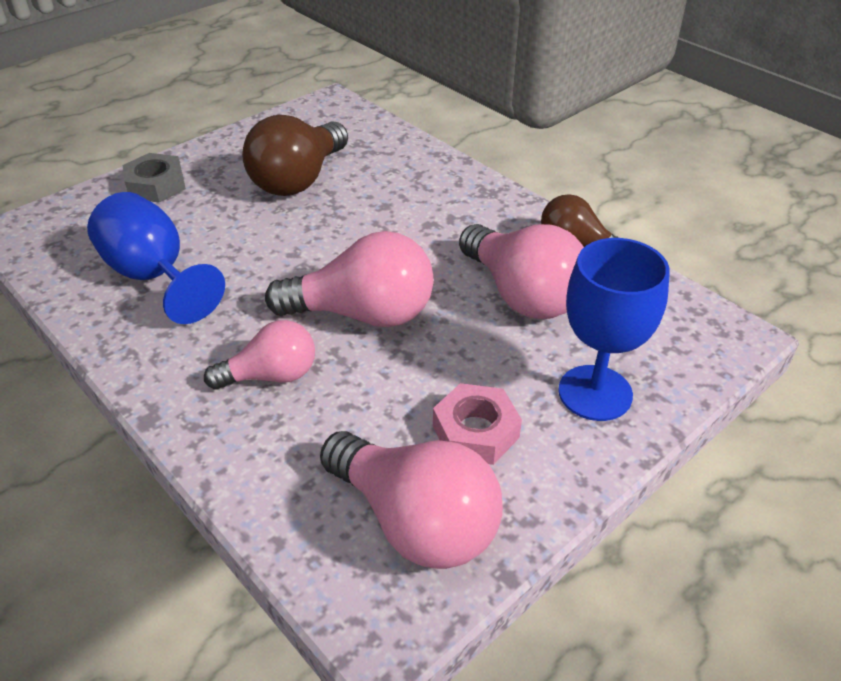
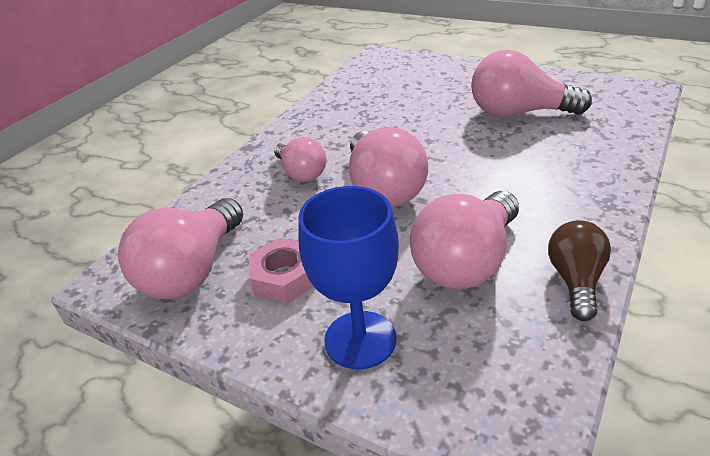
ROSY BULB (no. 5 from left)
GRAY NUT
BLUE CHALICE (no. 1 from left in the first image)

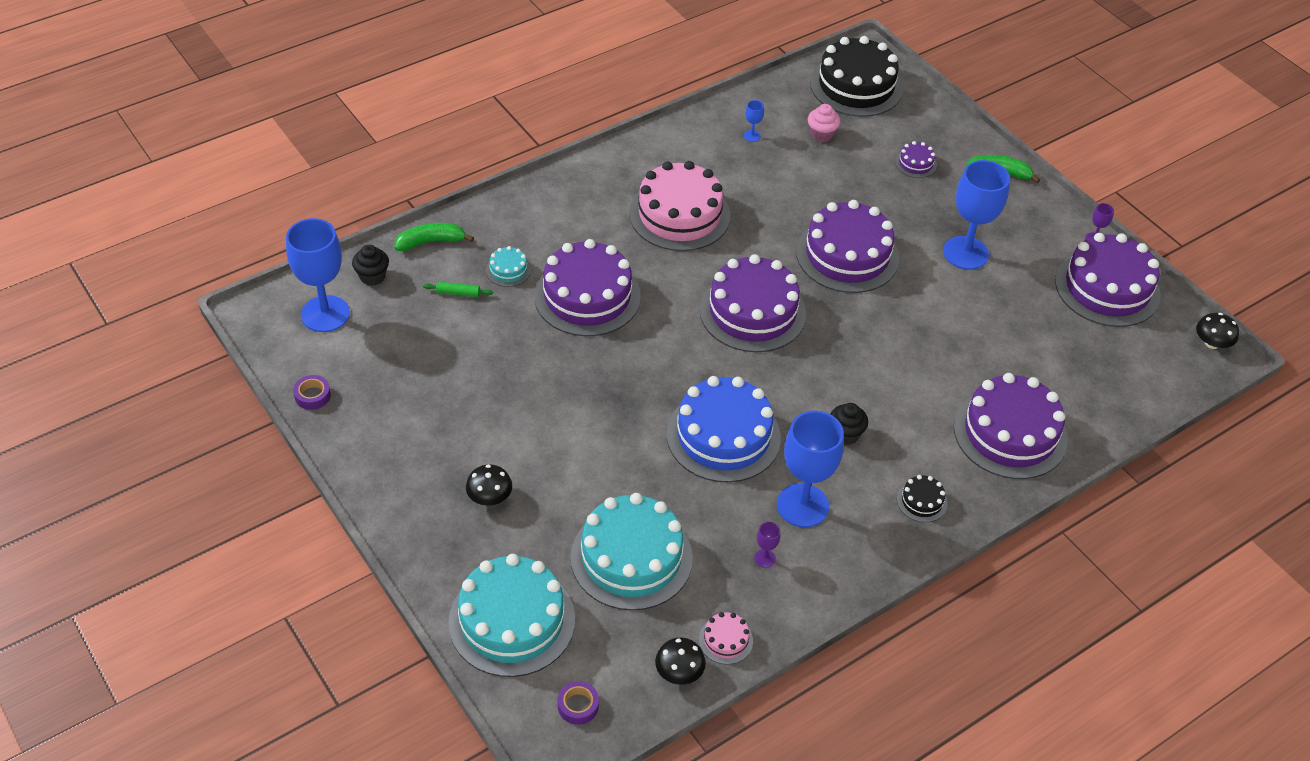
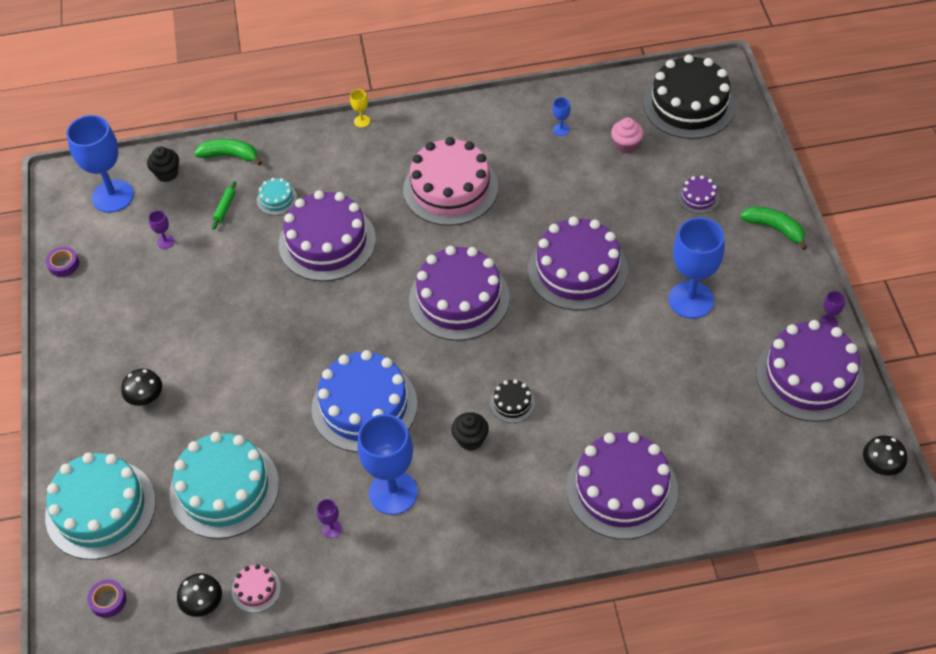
EMERALD DOUGH ROLLER
EBONY LAYER CAKE (no. 1 from left)
GOLDEN CHALICE
ROYAL PURPLE CHALICE (no. 1 from left)

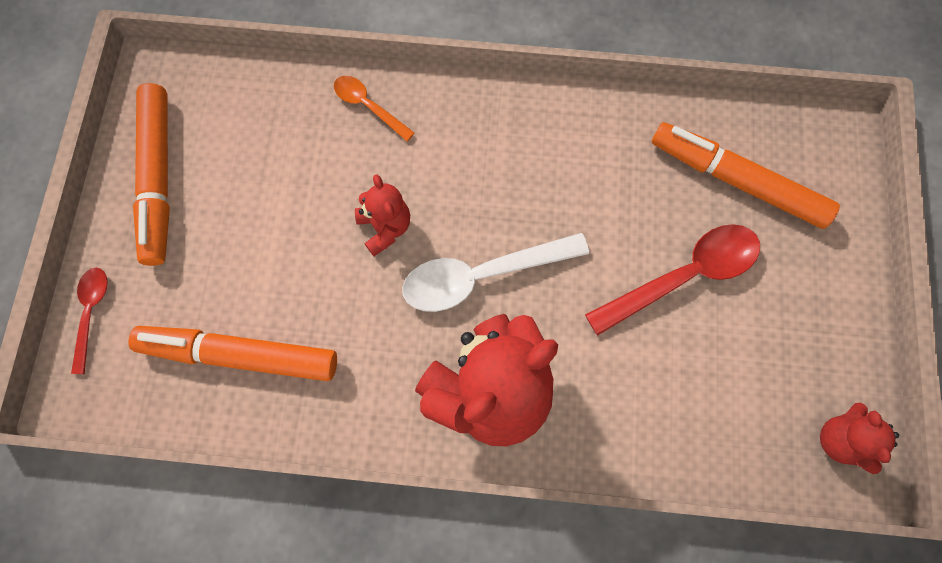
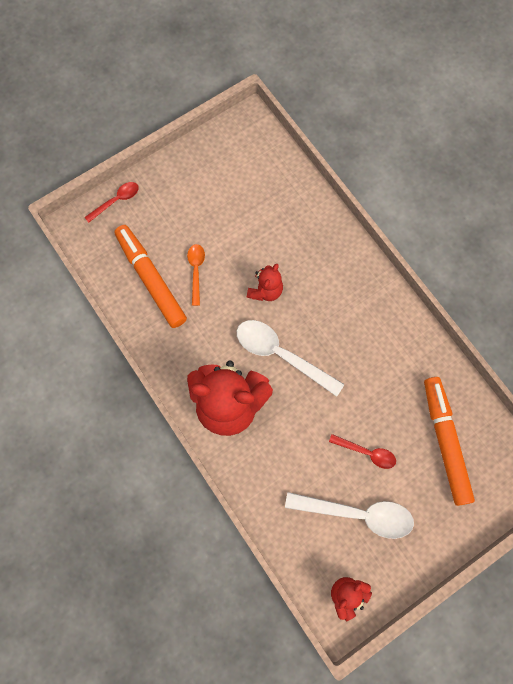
BRIGHT ORANGE TEASPOON
BRIGHT ORANGE FELT PEN (no. 1 from left in the first image)
RED TEASPOON (no. 2 from left)
WHITE TEASPOON (no. 2 from left)

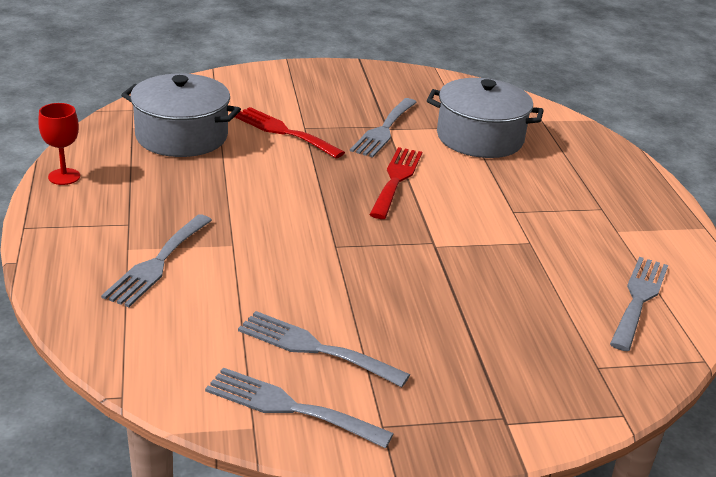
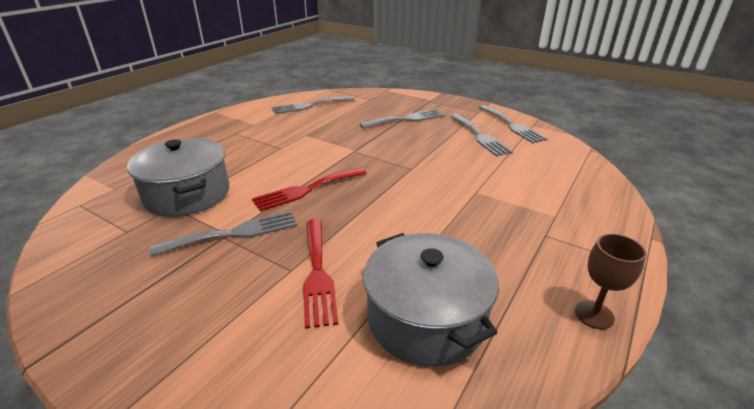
DARK BROWN CHALICE
GRAY DINNER FORK (no. 3 from left)

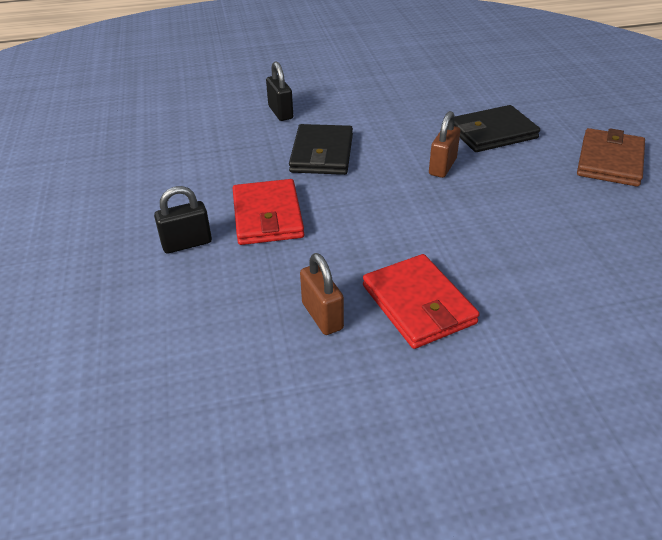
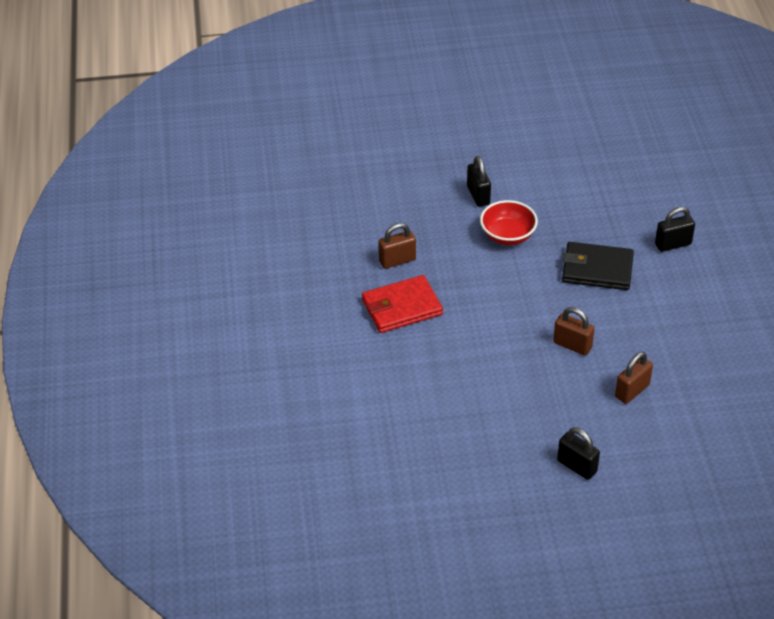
DARK BROWN SMALL LOCK (no. 3 from left)
EBONY SMALL LOCK (no. 2 from left)
RED SERVING BOWL

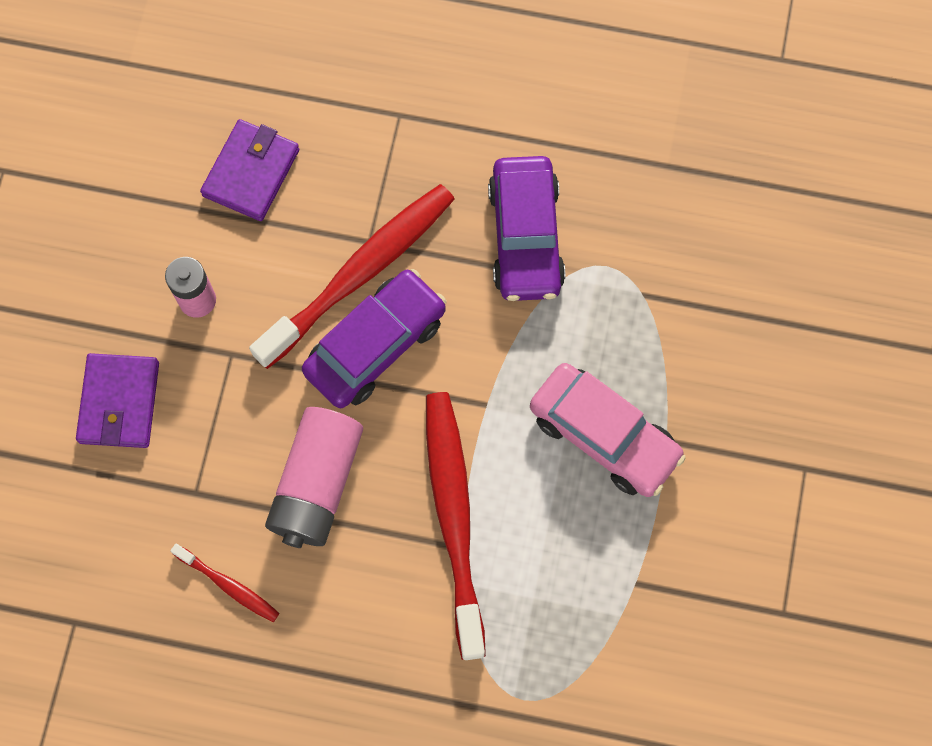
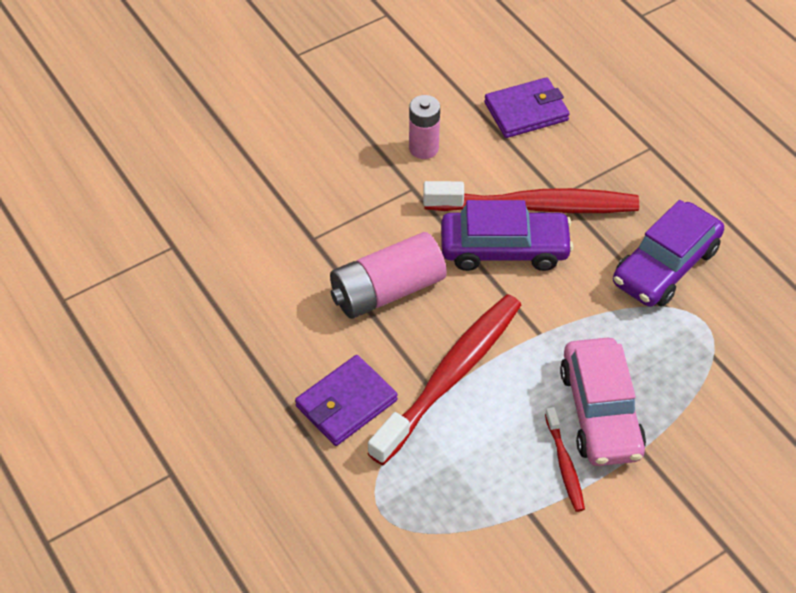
ROYAL PURPLE WALLET (no. 1 from left)
RED TOOTHBRUSH (no. 3 from left)

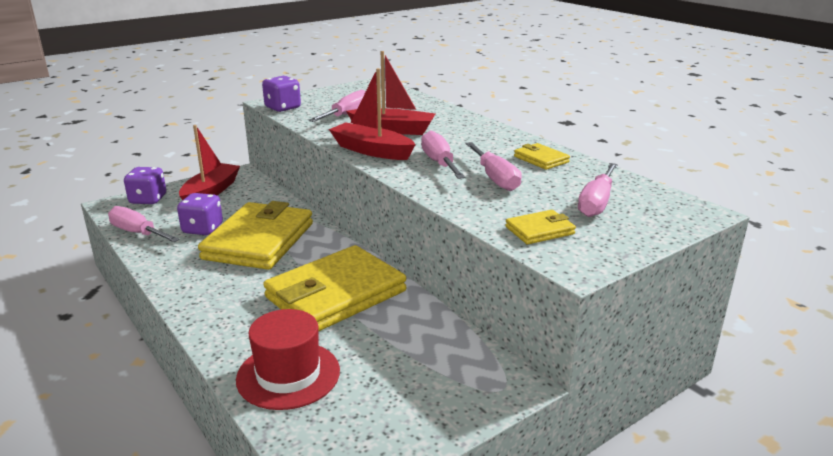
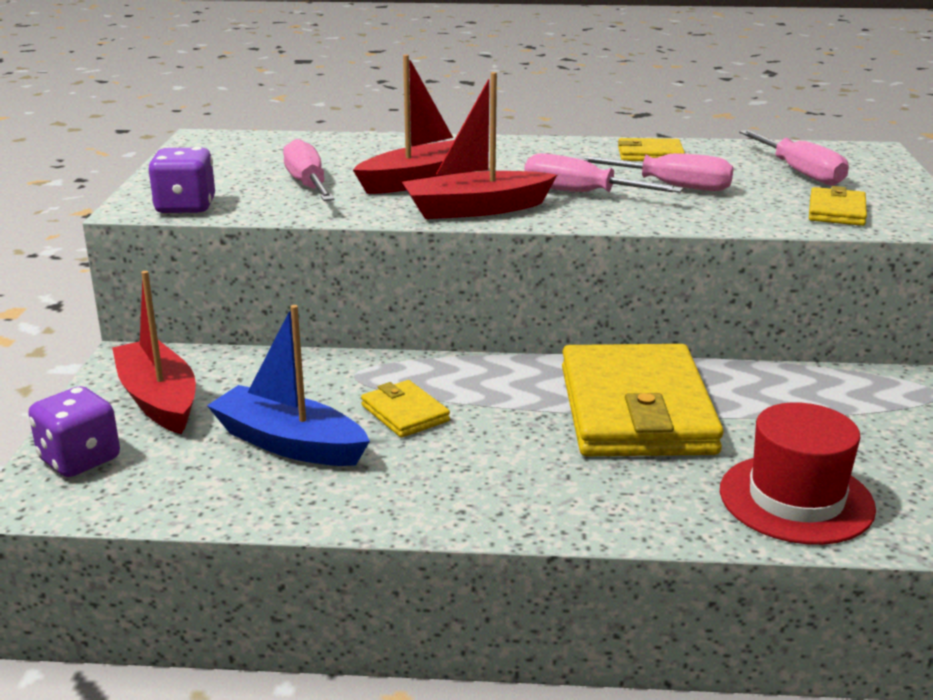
BLUE BOAT
GOLDEN WALLET (no. 1 from left)
ROSY FLAT SCREWDRIVER (no. 1 from left in the first image)

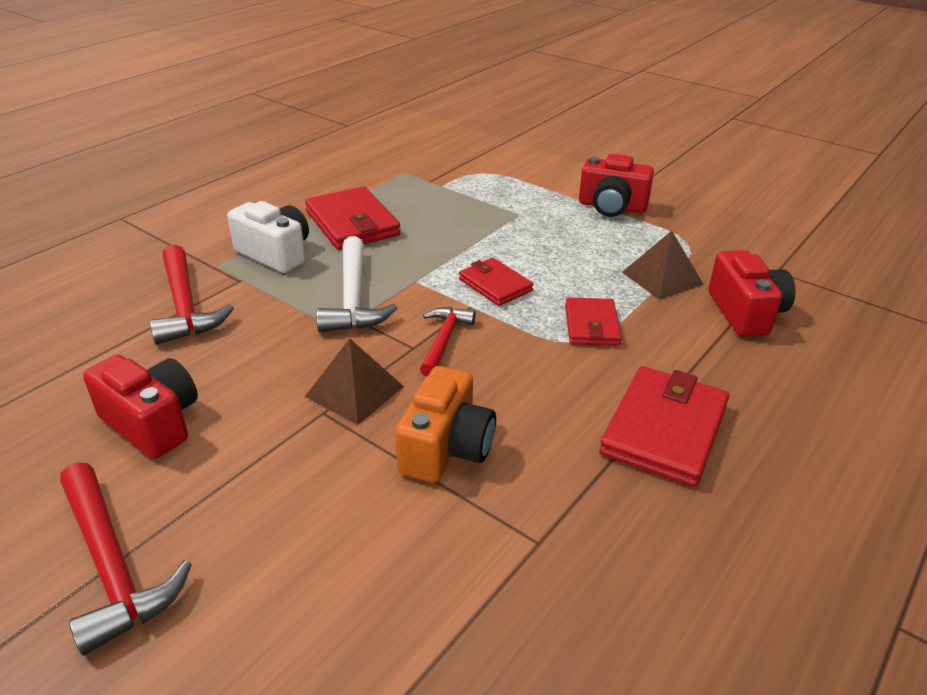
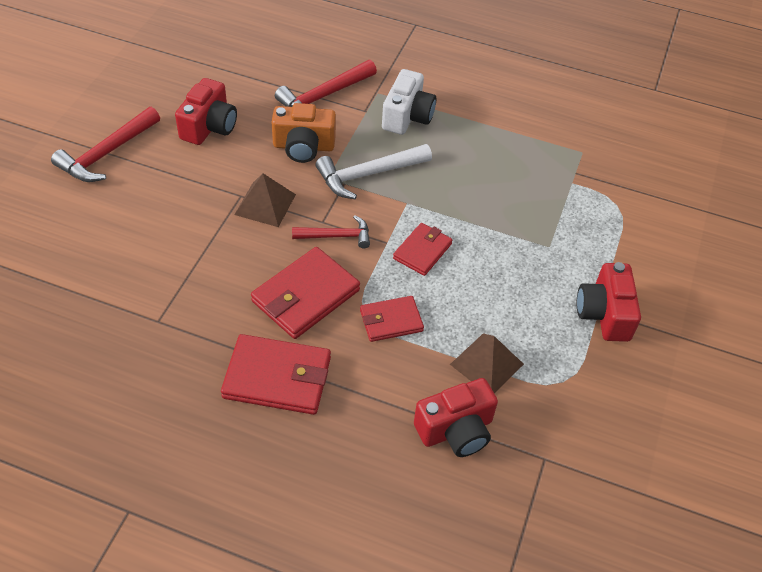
RED WALLET (no. 2 from left)
BRIGHT ORANGE CAMERA

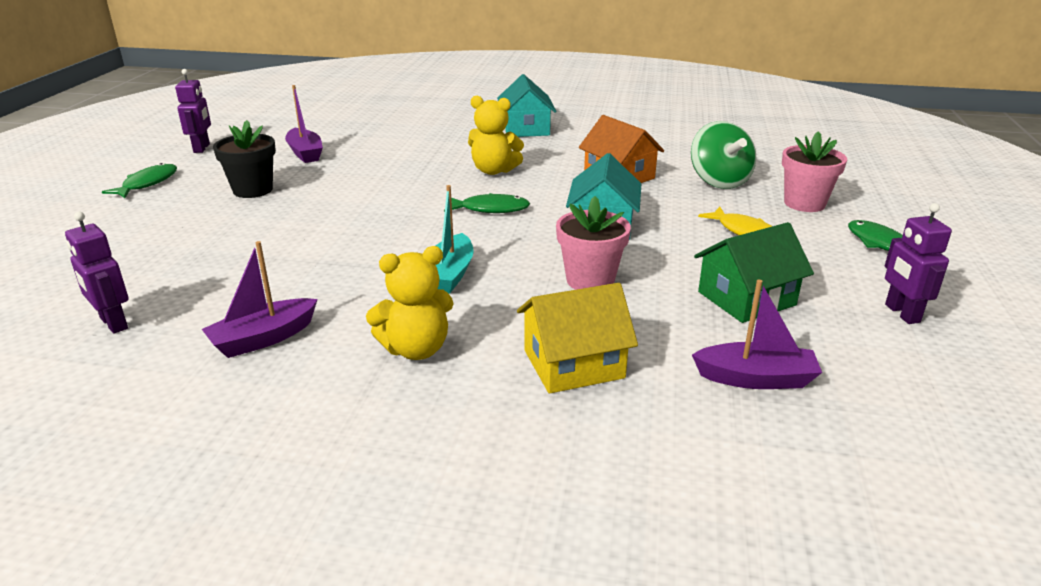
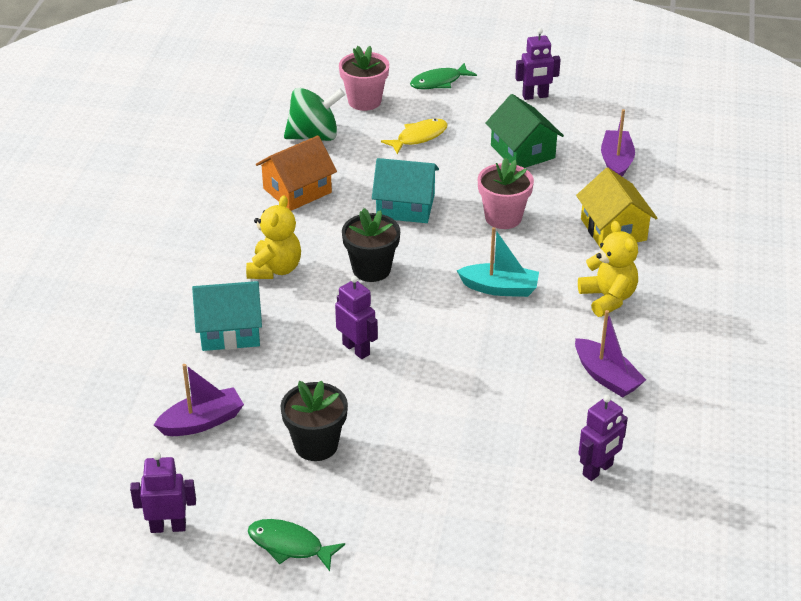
TURQUOISE COTTAGE (no. 1 from left)
EBONY POTTED PLANT (no. 2 from left)
ROYAL PURPLE ROBOT FIGURE (no. 2 from left)

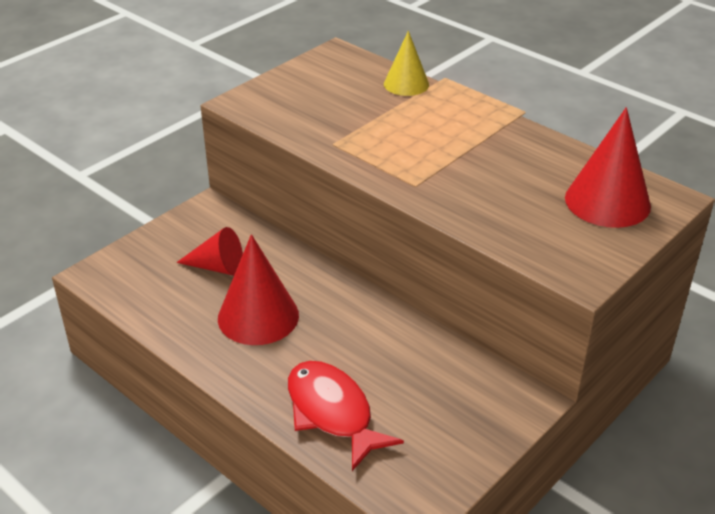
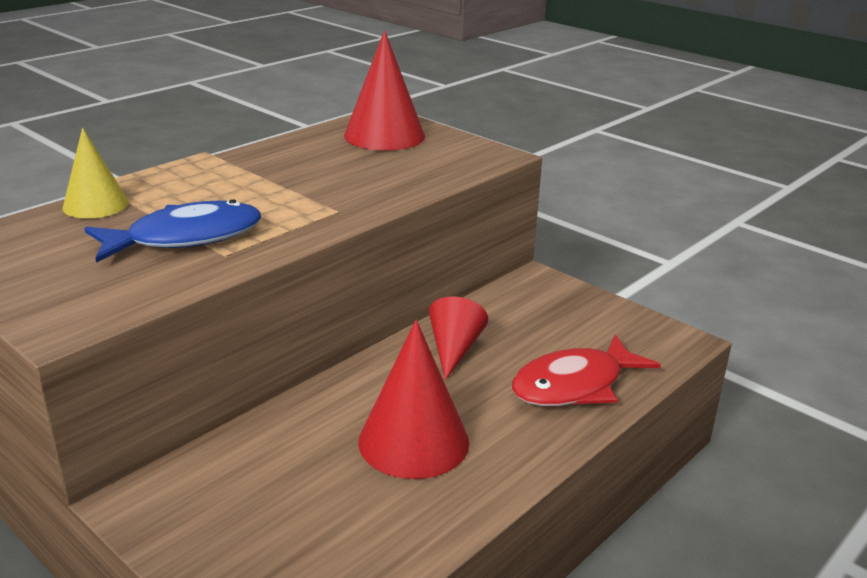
RED SOLID CONE (no. 3 from left)
BLUE FISH FIGURE

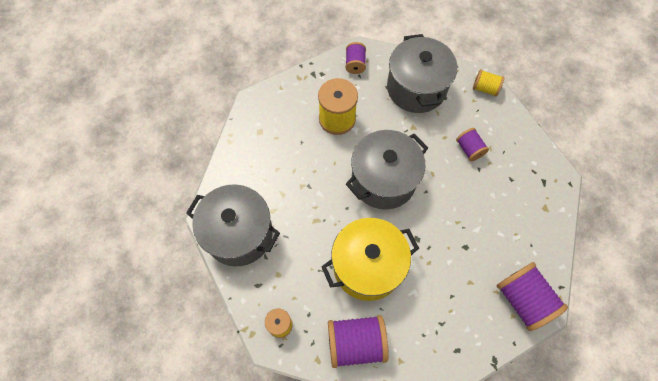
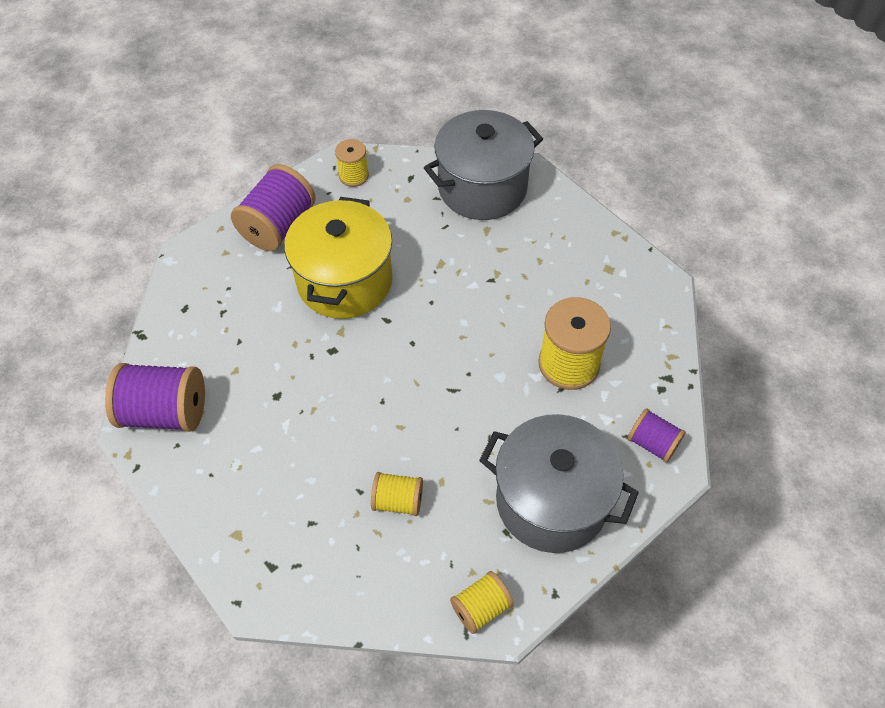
GOLDEN REEL OF THREAD (no. 2 from left)
GRAY COOKING POT (no. 2 from left in the first image)

